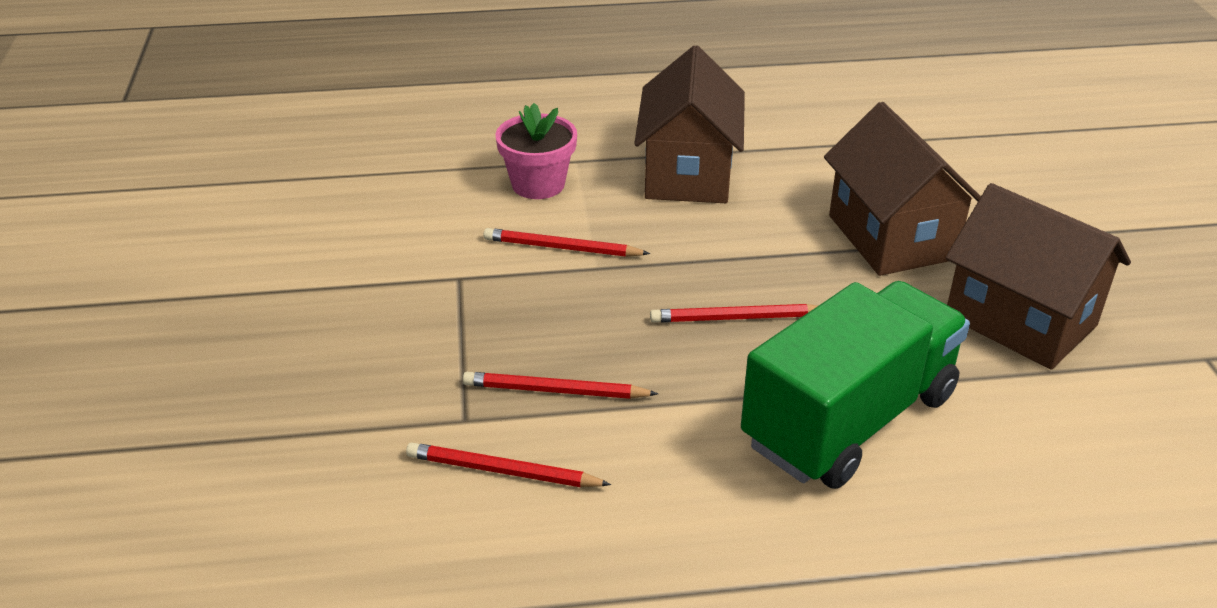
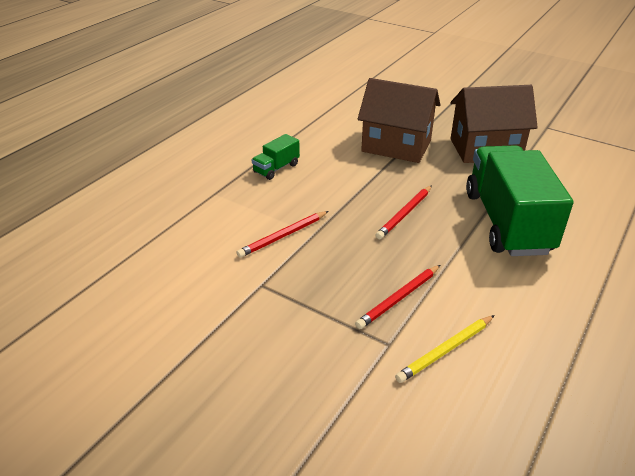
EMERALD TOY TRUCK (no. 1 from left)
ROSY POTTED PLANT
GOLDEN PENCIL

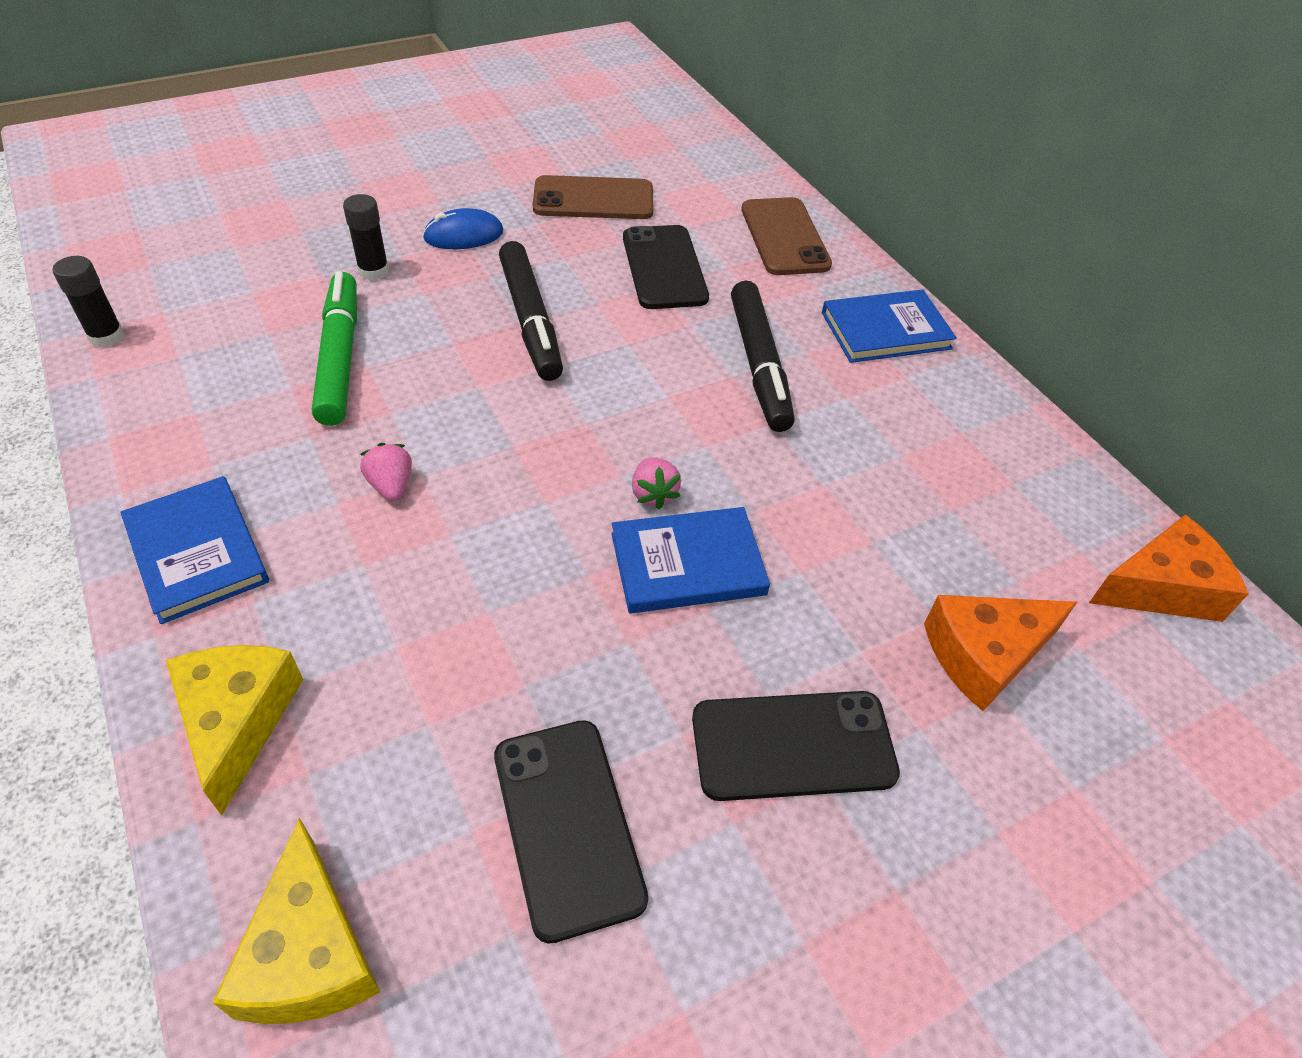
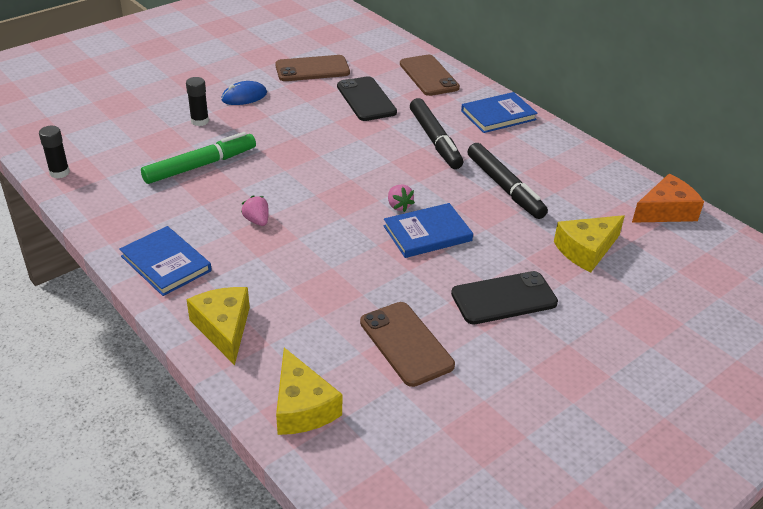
EBONY FELT PEN (no. 2 from left)
EMERALD FELT PEN
GOLDEN CHEESE WEDGE (no. 3 from left)
DARK BROWN SMARTPHONE (no. 2 from left)

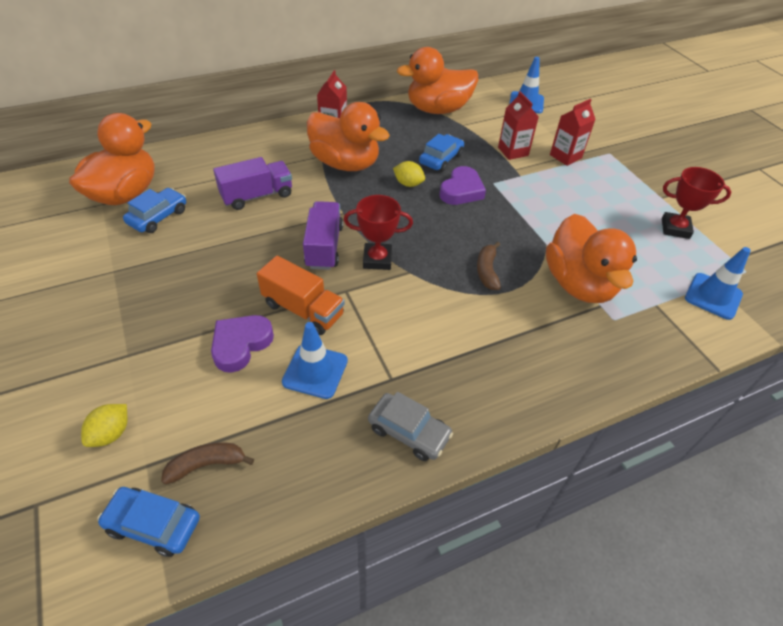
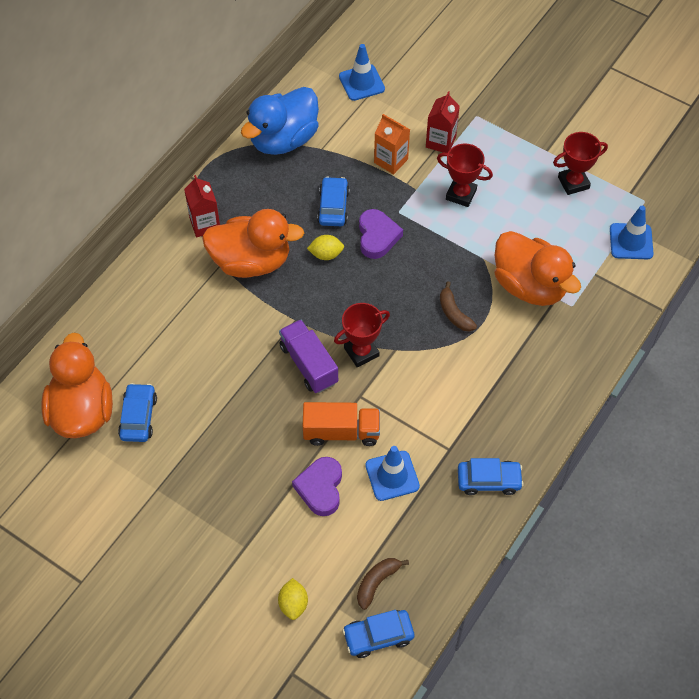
BLUE TOY DUCK
BRIGHT ORANGE MILK CARTON
ROYAL PURPLE TOY TRUCK (no. 1 from left in the first image)
BLUE TOY CAR (no. 4 from left)
RED AWARD CUP (no. 2 from left)

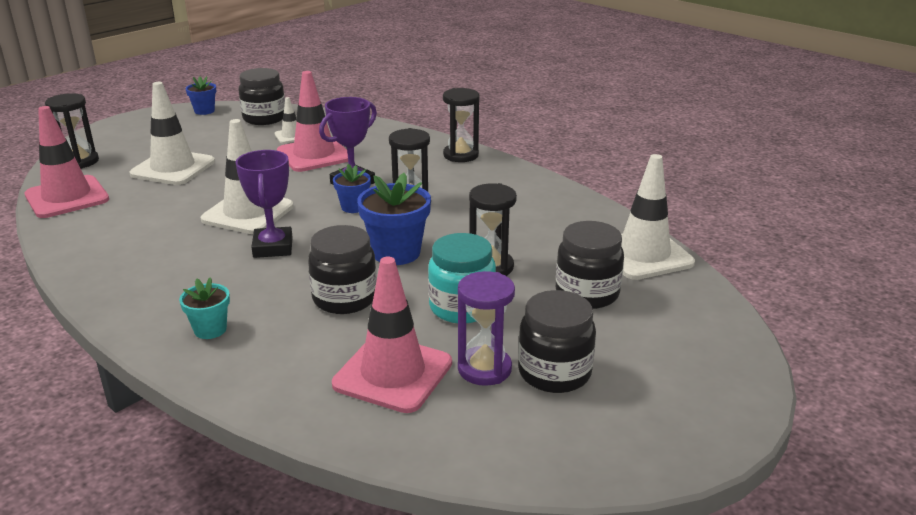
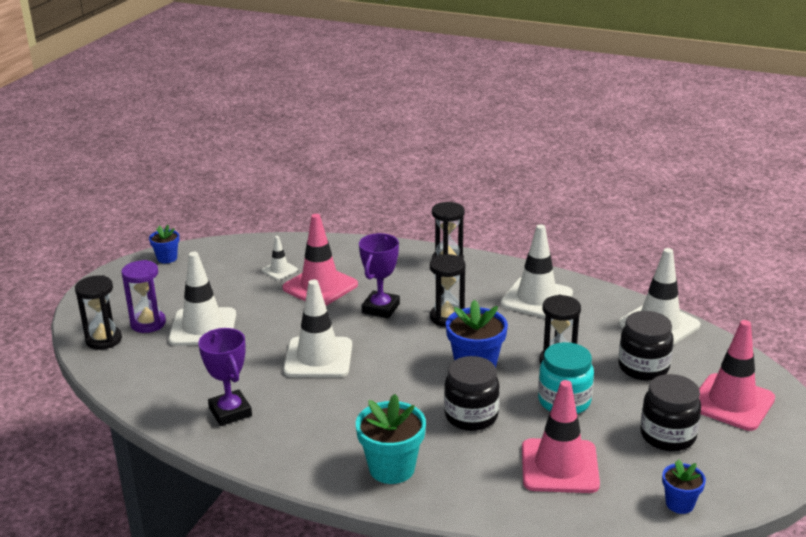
EBONY JAM JAR (no. 1 from left in the first image)
ROSY ROAD CONE (no. 3 from left)
ROYAL PURPLE AWARD CUP (no. 1 from left)
BLUE POTTED PLANT (no. 3 from left)
ROYAL PURPLE SAND TIMER
TURQUOISE POTTED PLANT
WHITE ROAD CONE (no. 4 from left)

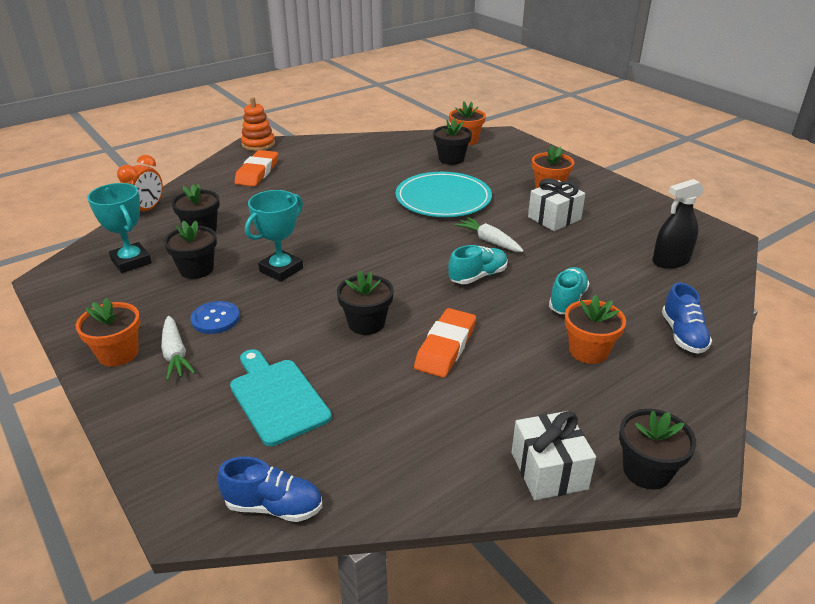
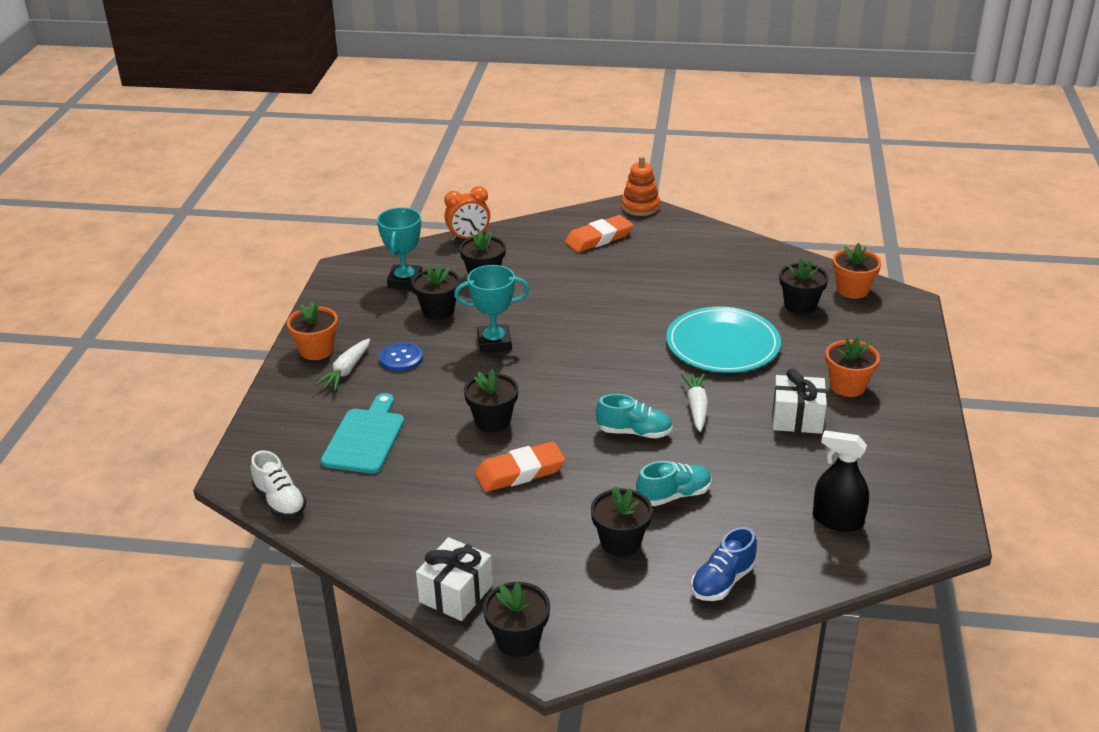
EBONY POTTED PLANT (no. 5 from left)
WHITE SHOE

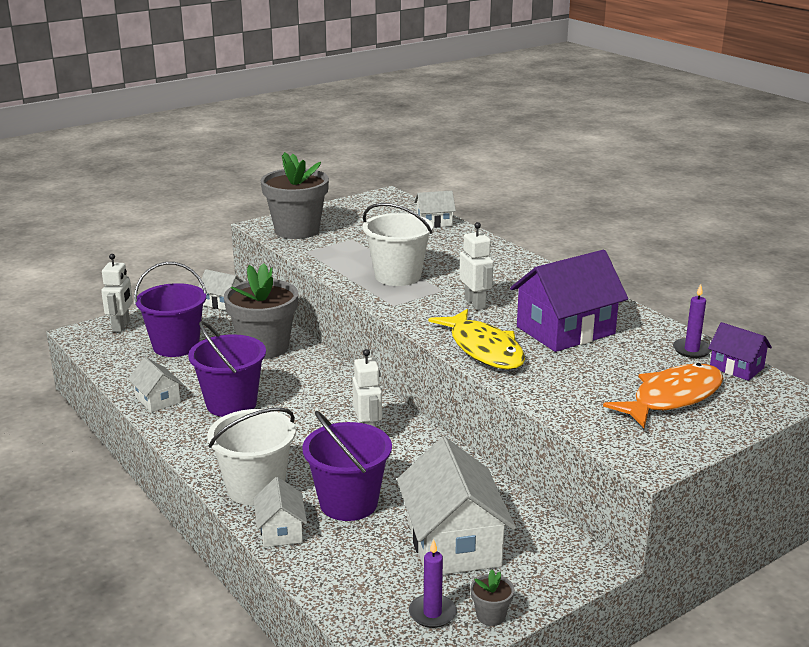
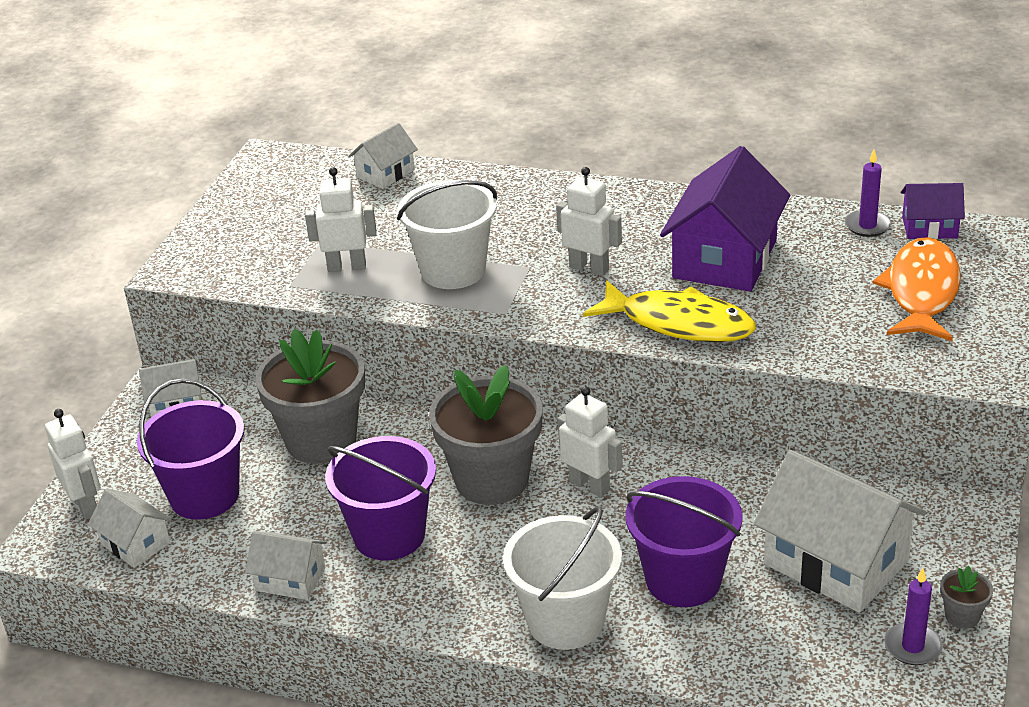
GRAY POTTED PLANT (no. 2 from left)
WHITE COTTAGE (no. 1 from left)
WHITE ROBOT FIGURE (no. 2 from left)

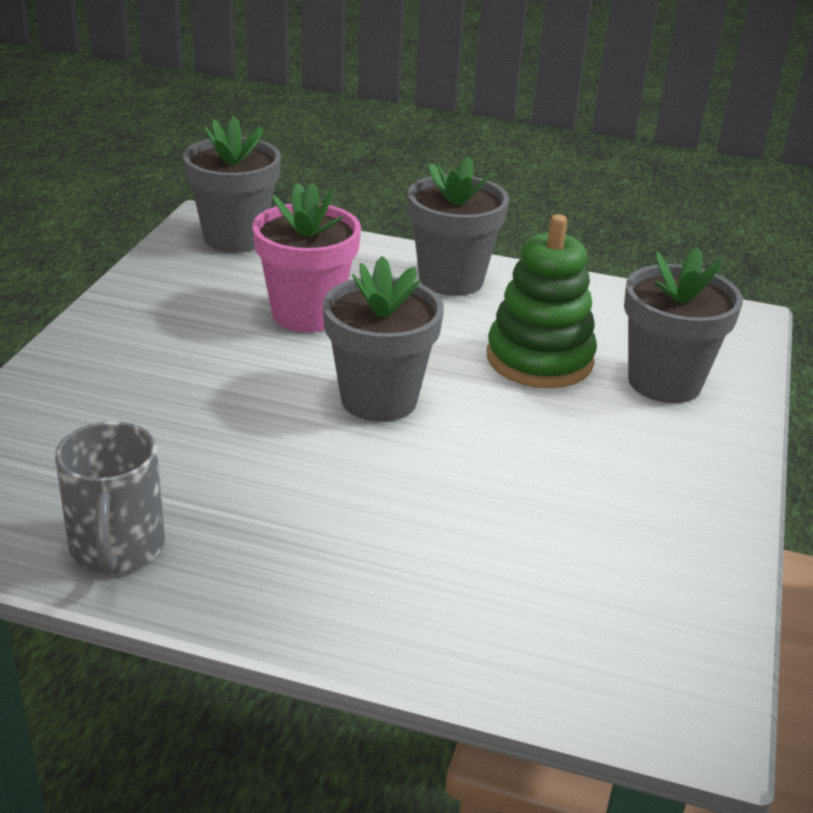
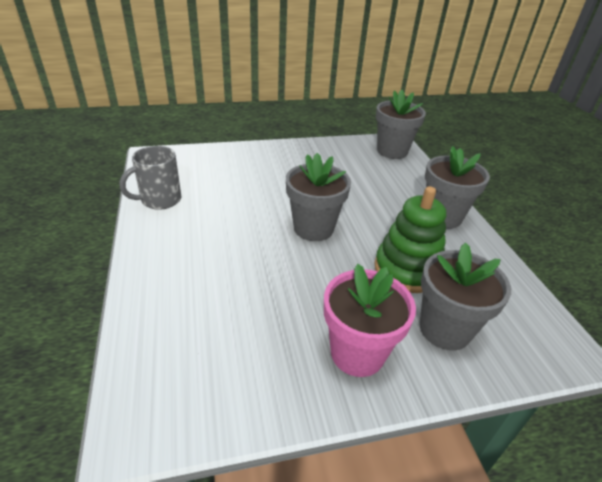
ROSY POTTED PLANT

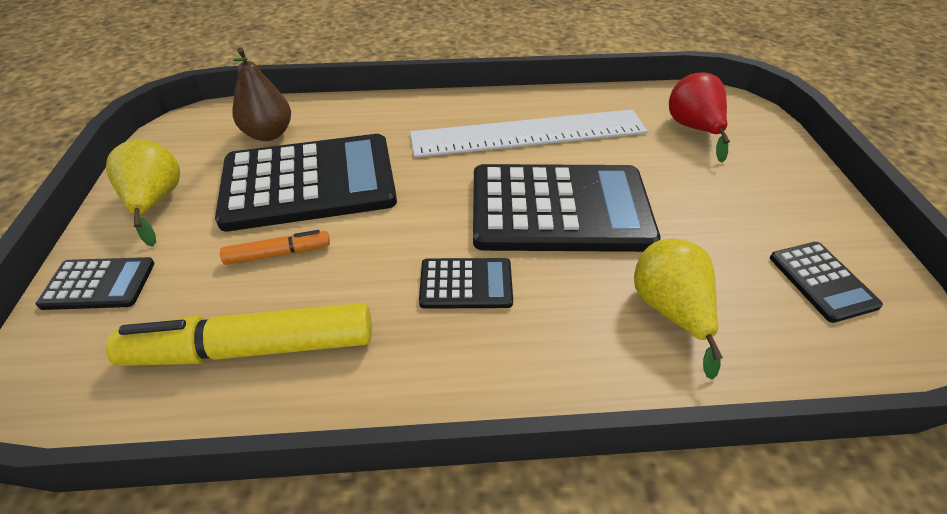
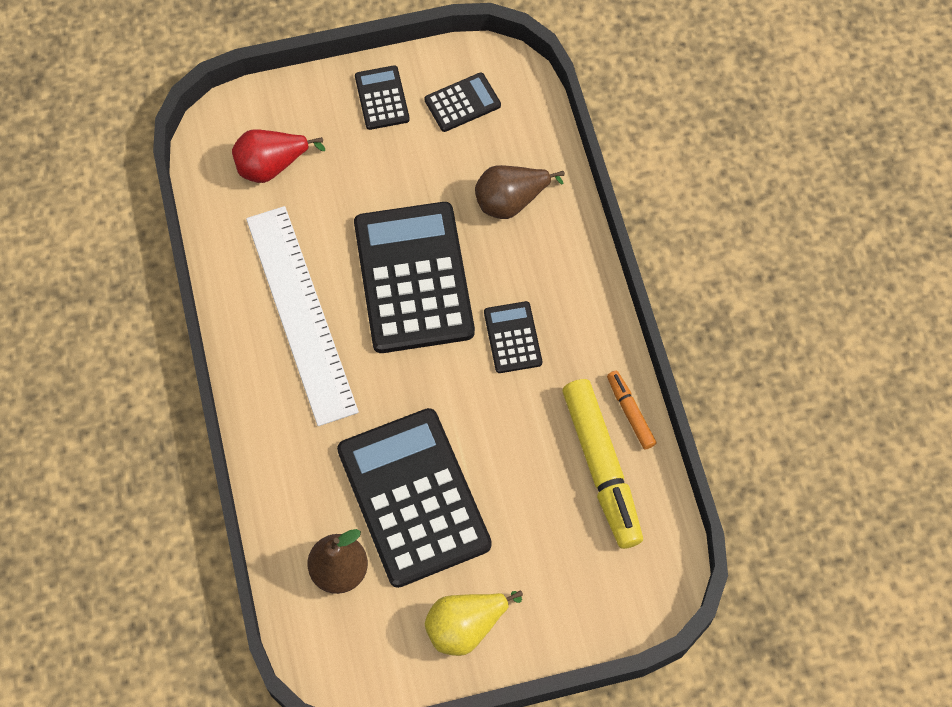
BRIGHT ORANGE FELT PEN
DARK BROWN PEAR (no. 2 from left)
EBONY ADDING MACHINE (no. 1 from left)

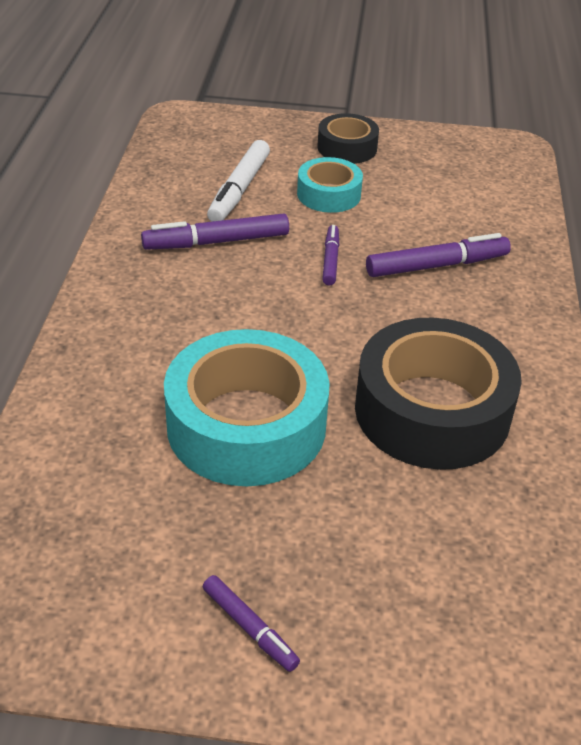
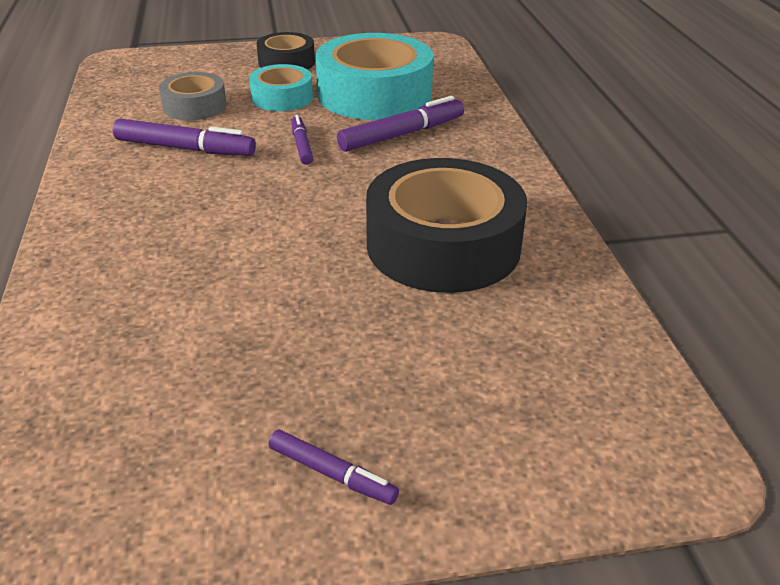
GRAY ROLL OF TAPE
ROYAL PURPLE FELT PEN (no. 1 from left)
TURQUOISE ROLL OF TAPE (no. 2 from left)

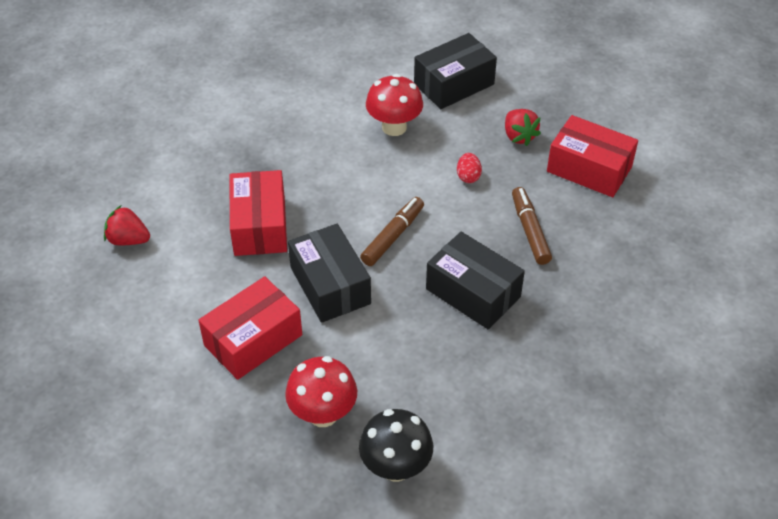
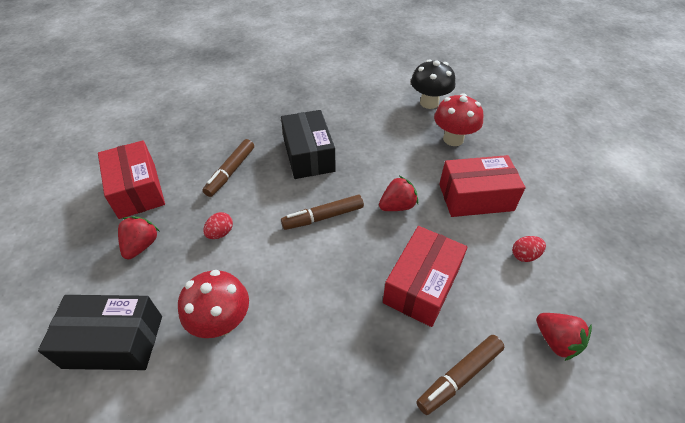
RED TOY STRAWBERRY (no. 2 from left)
RED EGG SHAPE (no. 2 from left)
DARK BROWN FELT PEN (no. 3 from left)

